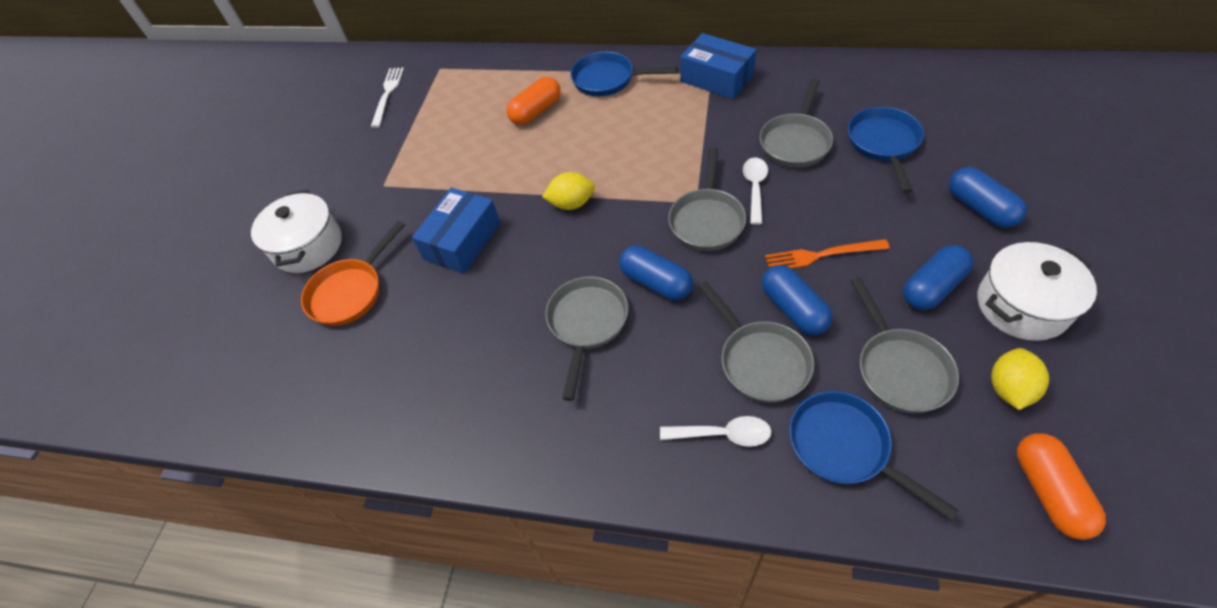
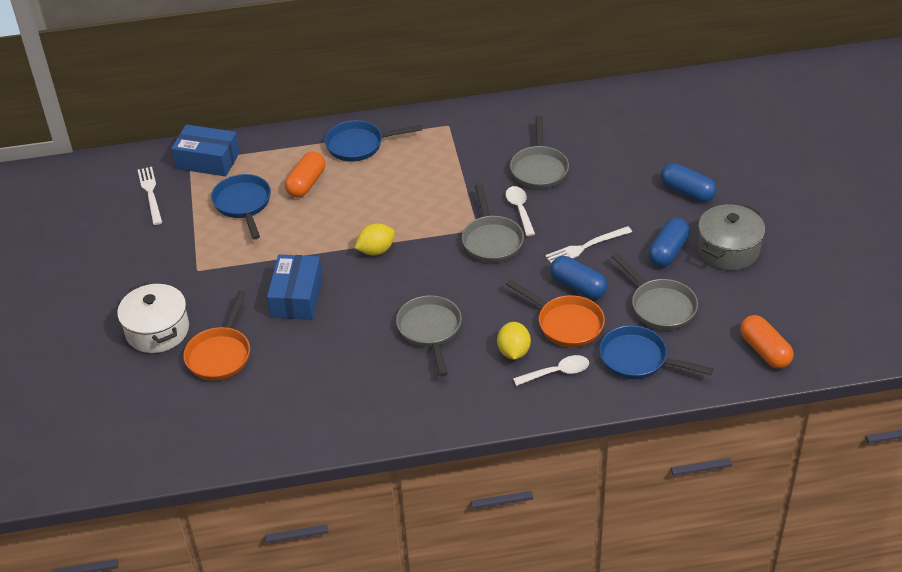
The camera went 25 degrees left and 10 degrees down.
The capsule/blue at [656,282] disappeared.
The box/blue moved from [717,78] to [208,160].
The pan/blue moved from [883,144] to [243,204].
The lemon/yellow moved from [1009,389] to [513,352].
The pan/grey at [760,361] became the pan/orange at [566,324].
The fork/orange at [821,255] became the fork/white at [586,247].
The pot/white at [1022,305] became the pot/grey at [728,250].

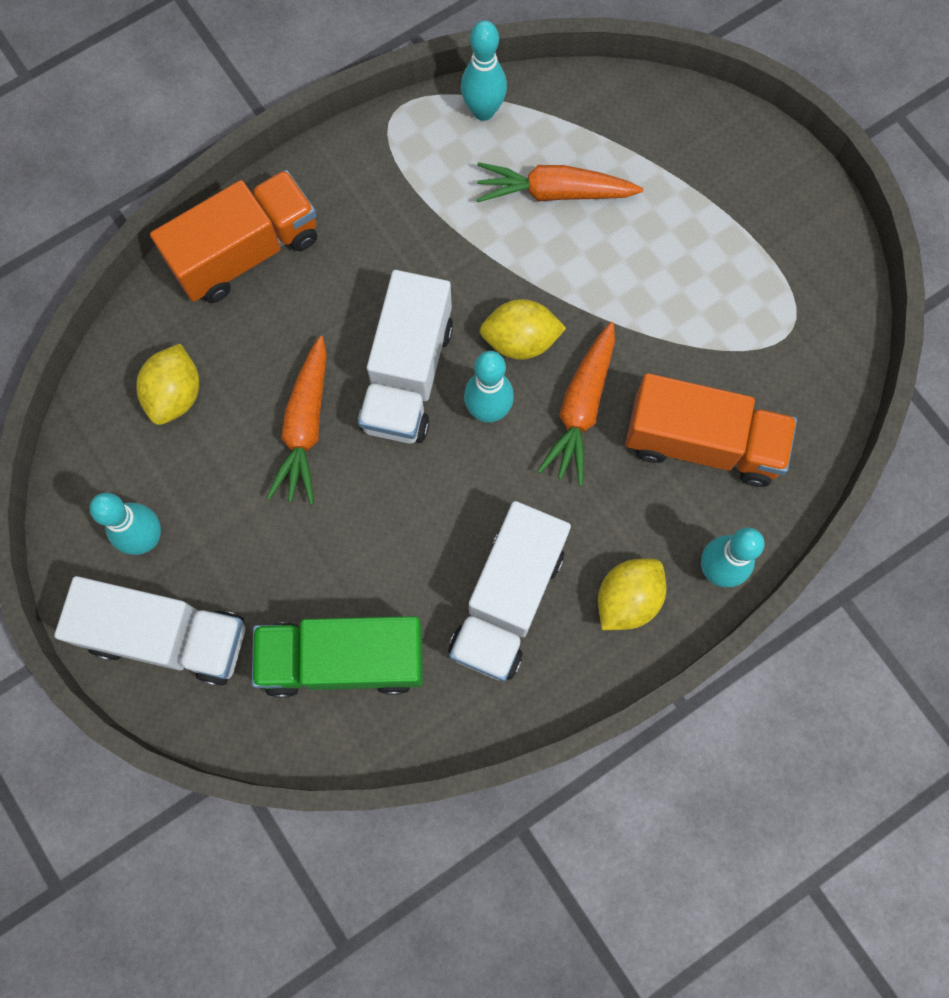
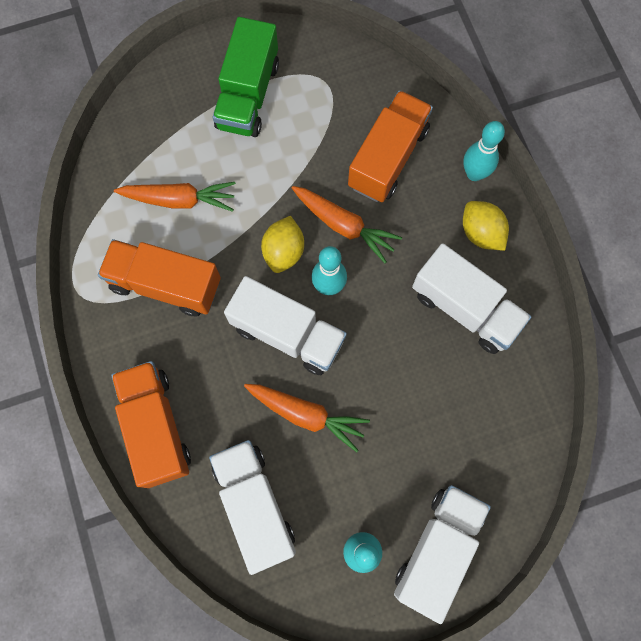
The camera went 75 degrees left and 0 degrees up.
The bowling pin/turquoise at [483,111] disappeared.
The truck/orange at [165,284] appeared.
The truck/green moved from [343,660] to [248,95].
The lemon/yellow at [176,394] was replaced by the truck/white at [254,505].
The carrot/orange at [554,192] turned 105 degrees counterclockwise.

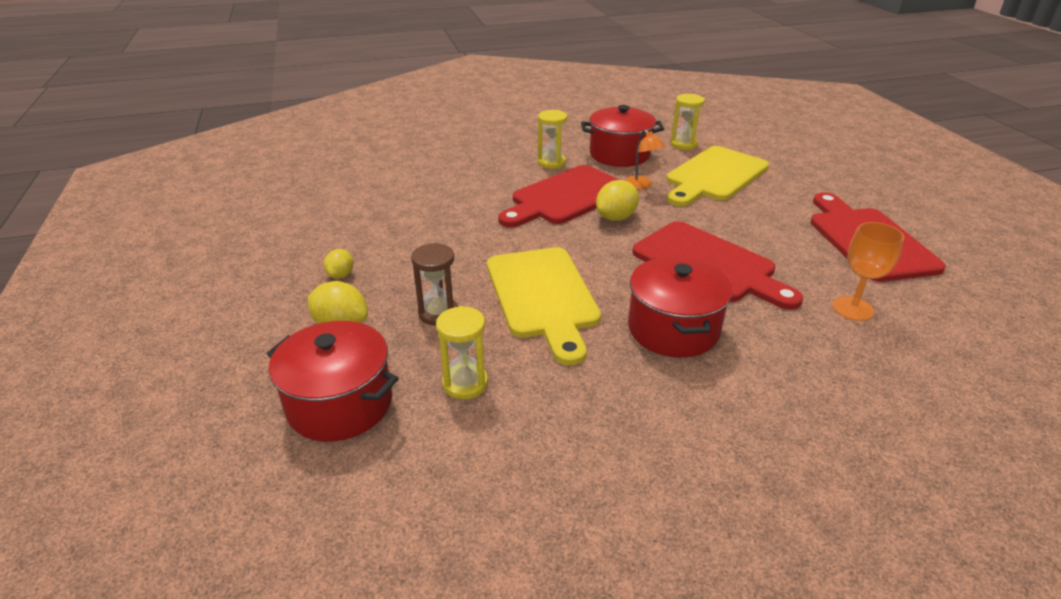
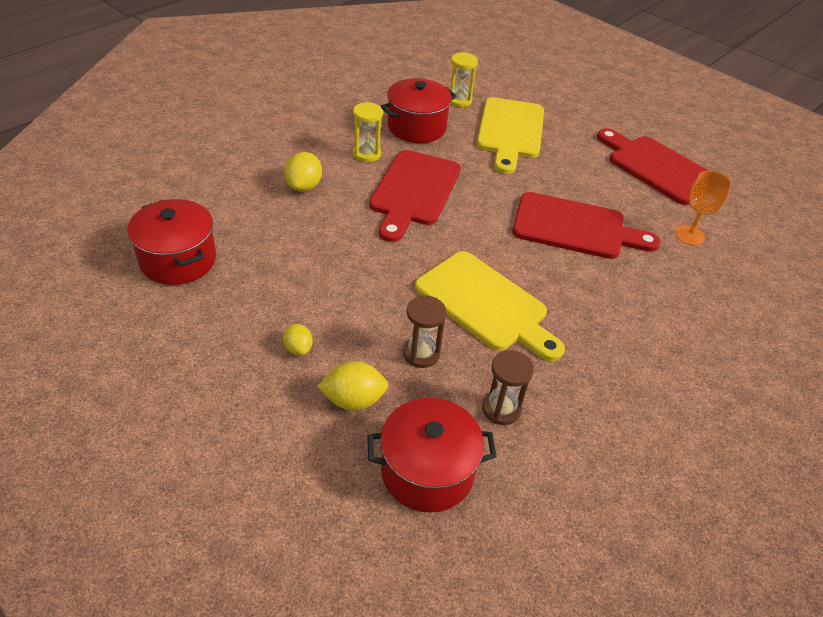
The camera went 35 degrees left and 10 degrees up.
The lamp/orange at [641,186] disappeared.
The lemon/yellow moved from [616,217] to [304,186].
The pot/red moved from [673,329] to [178,260].
The hourglass/yellow at [465,383] became the hourglass/brown at [501,409].

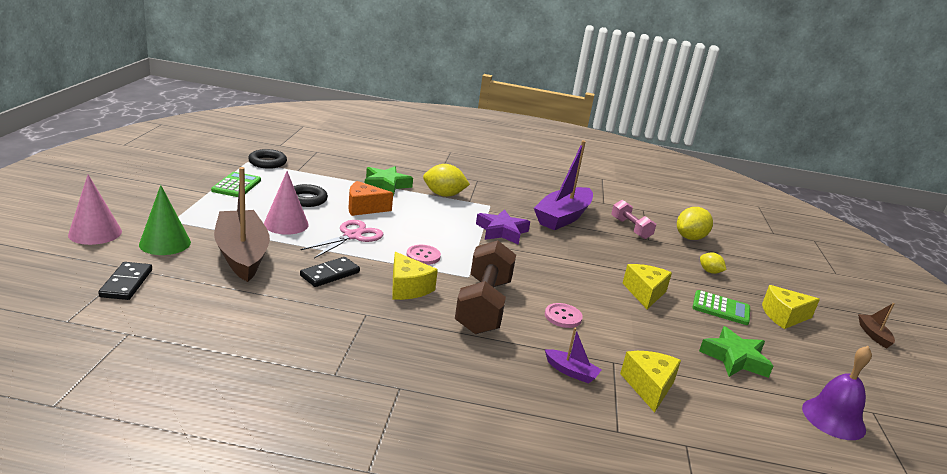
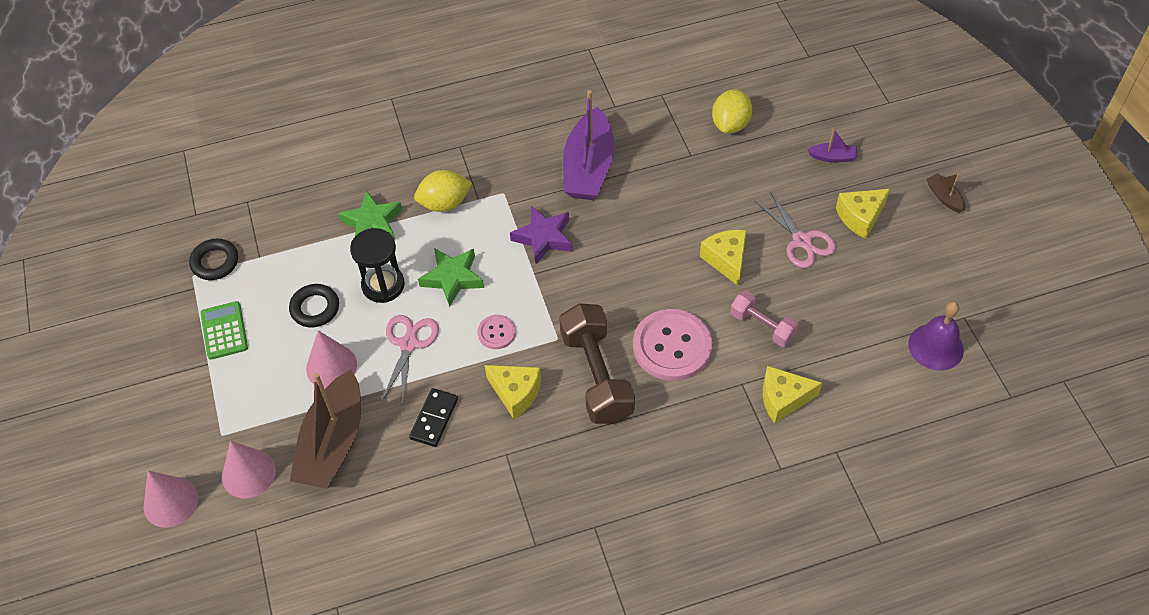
The camera went 20 degrees left and 30 degrees up.
The domino/black at [126,283] disappeared.
The lemon/yellow at [709,271] disappeared.
The boat/purple moved from [571,372] to [833,157].
The dumbbell/pink moved from [630,228] to [762,326].
The star/green moved from [735,358] to [452,278].
The cheese/orange at [364,208] was replaced by the hourglass/black at [383,285].
The calculator/green at [721,308] was replaced by the scissors/pink at [802,241].
The cone/green at [165,243] became the cone/pink at [249,473].
The boat/brown at [242,254] turned 120 degrees counterclockwise.
The cheese/yellow at [649,387] turned 75 degrees counterclockwise.
The button/pink at [563,317] changed to 2.04 times the size.

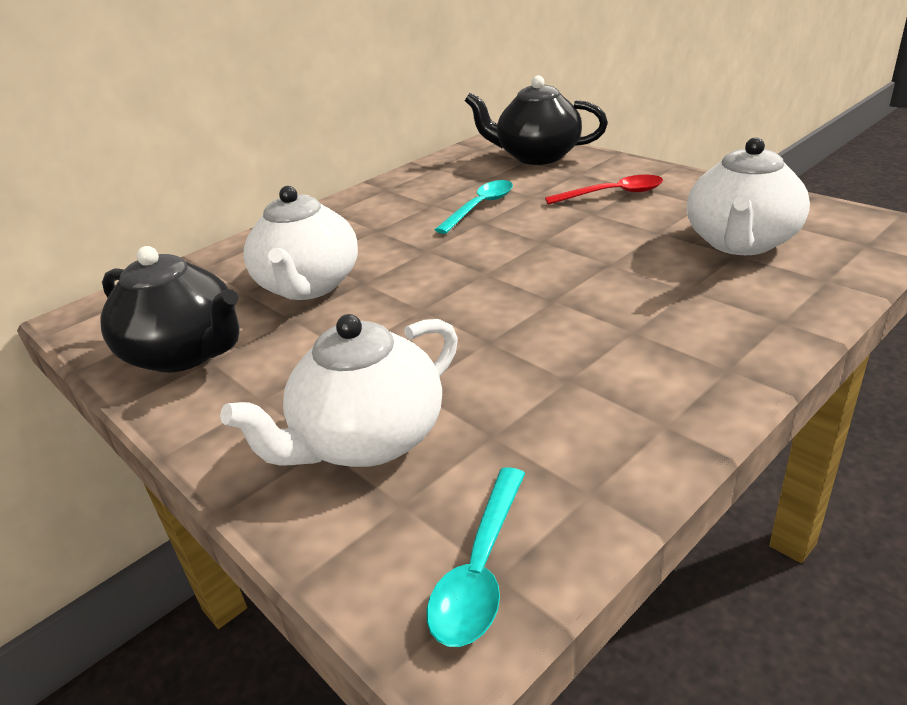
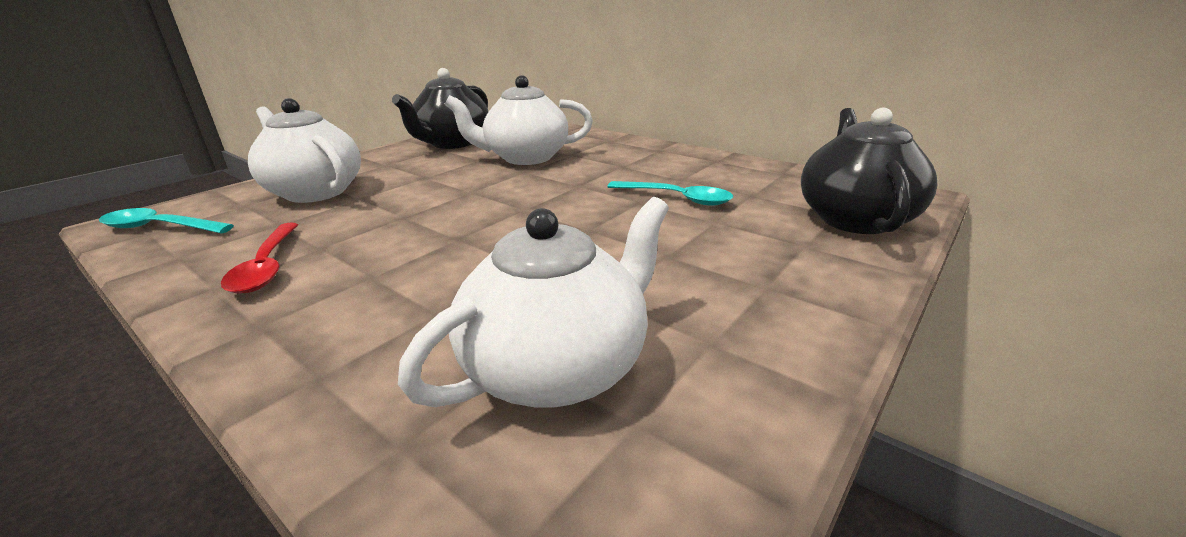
The camera went 80 degrees right and 5 degrees down.
The spoon/red moved from [612,194] to [267,267].
The teapot/white at [741,242] turned 120 degrees clockwise.

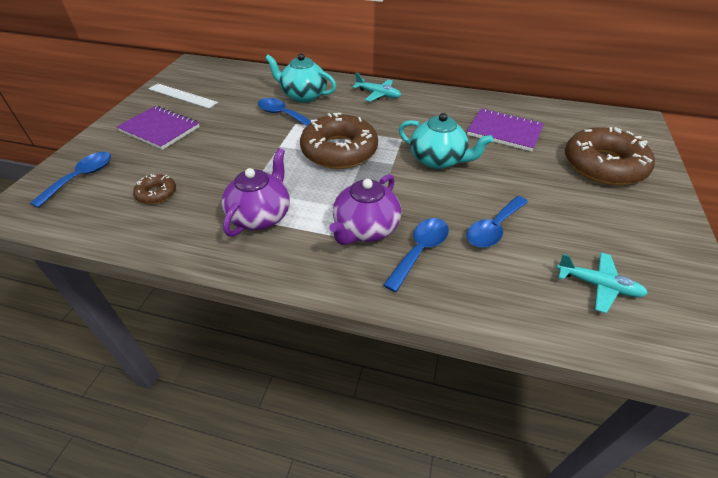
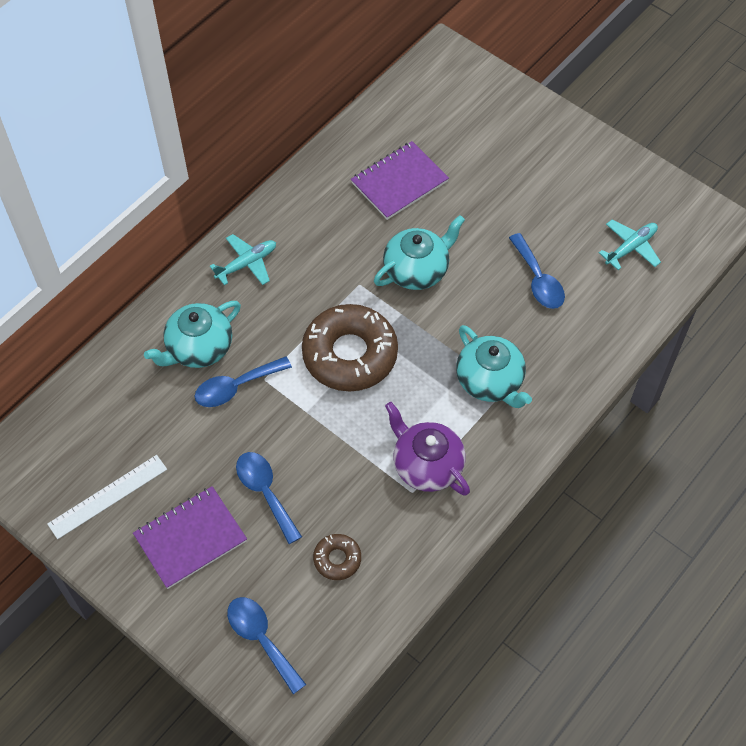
The camera went 65 degrees left and 15 degrees up.
The donut/brown at [603,165] disappeared.
The spoon/blue moved from [420,251] to [265,492].
The teapot/purple at [365,229] became the teapot/turquoise at [490,381].

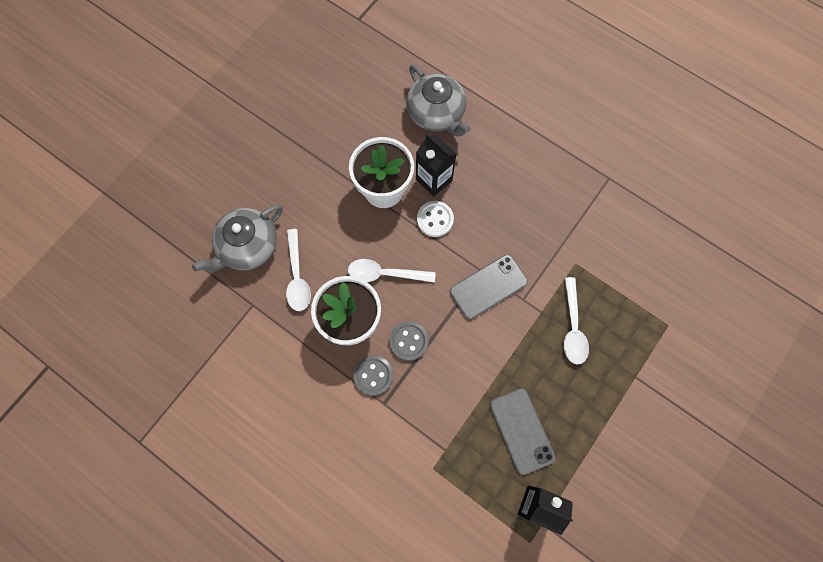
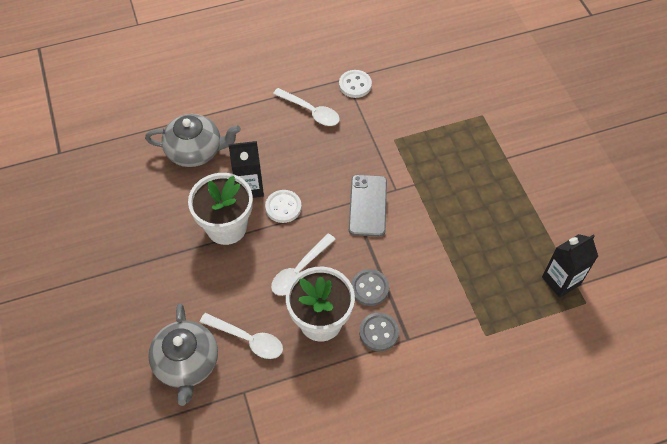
The camera went 55 degrees left and 15 degrees down.
The phone/grey at [521,431] disappeared.
The button/white at [355,85] appeared.
The spoon/white moved from [573,327] to [311,111].

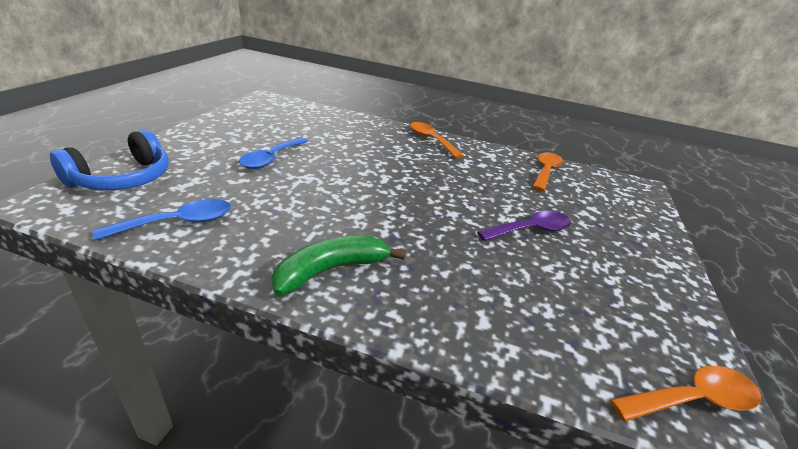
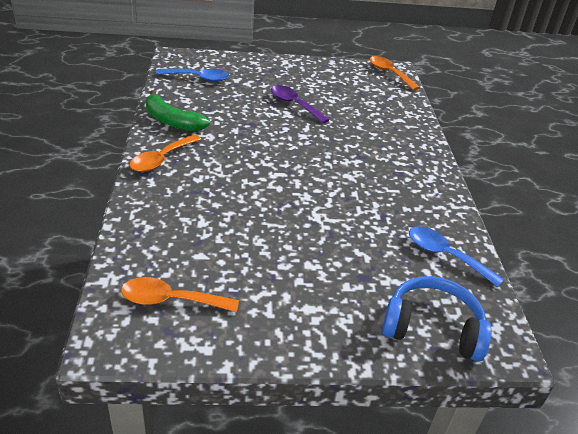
The camera went 110 degrees left and 5 degrees up.
The spoon/blue moved from [271,159] to [198,78].
The banana/green moved from [331,270] to [172,121].
The spoon/orange moved from [545,171] to [170,300].

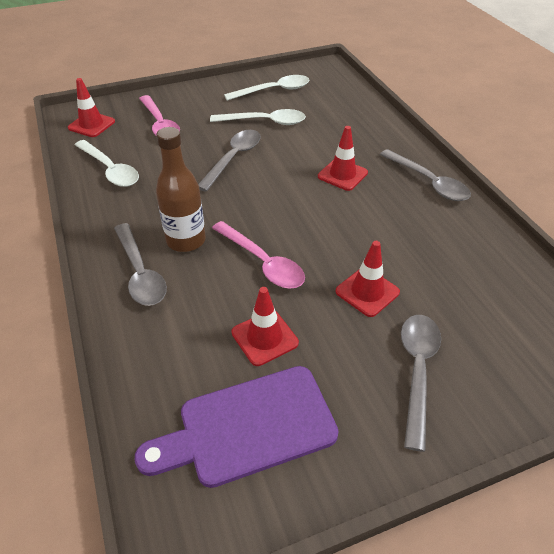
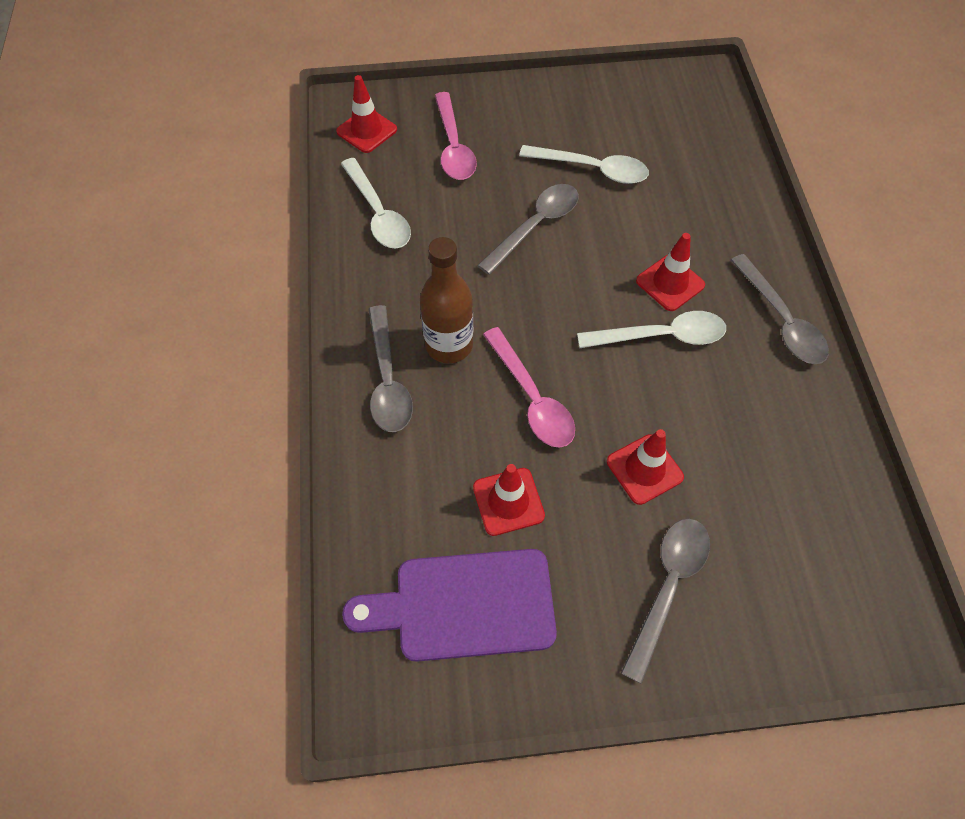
The camera went 15 degrees right and 15 degrees up.
The spoon/white moved from [274,91] to [661,336].

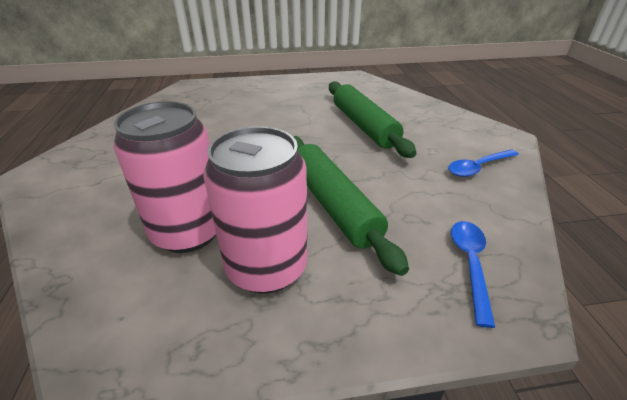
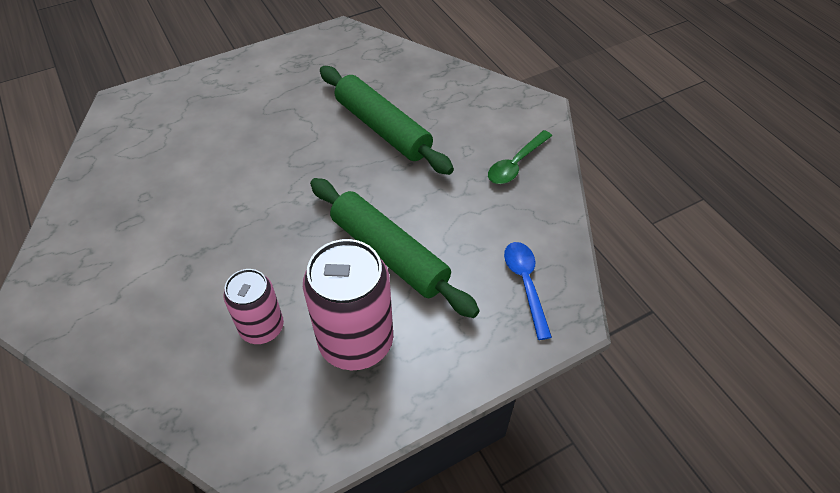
The camera went 20 degrees left and 15 degrees up.
The spoon/blue at [478,167] became the spoon/green at [516,164].
The can/pink at [188,232] changed to 0.61 times the size.

